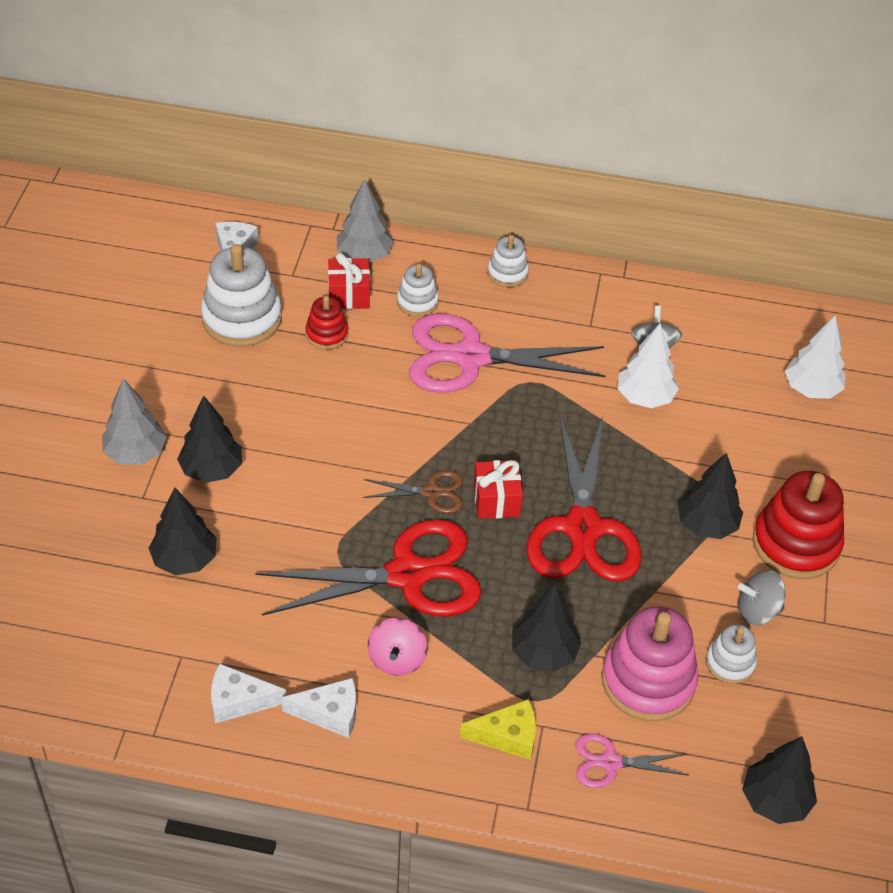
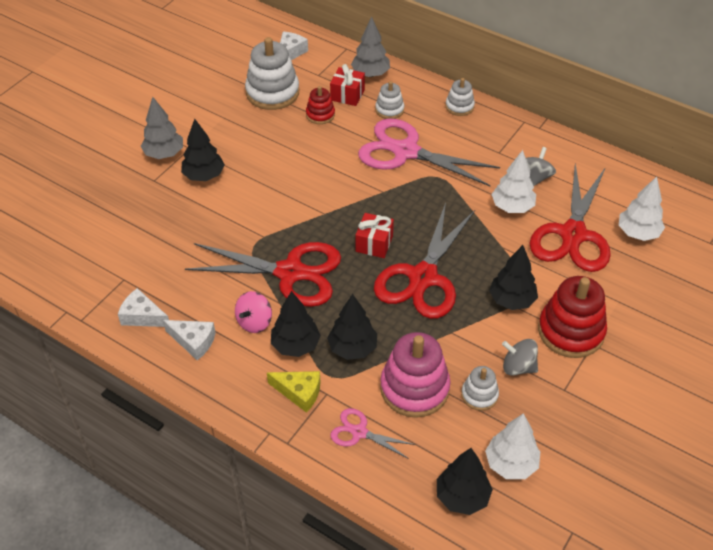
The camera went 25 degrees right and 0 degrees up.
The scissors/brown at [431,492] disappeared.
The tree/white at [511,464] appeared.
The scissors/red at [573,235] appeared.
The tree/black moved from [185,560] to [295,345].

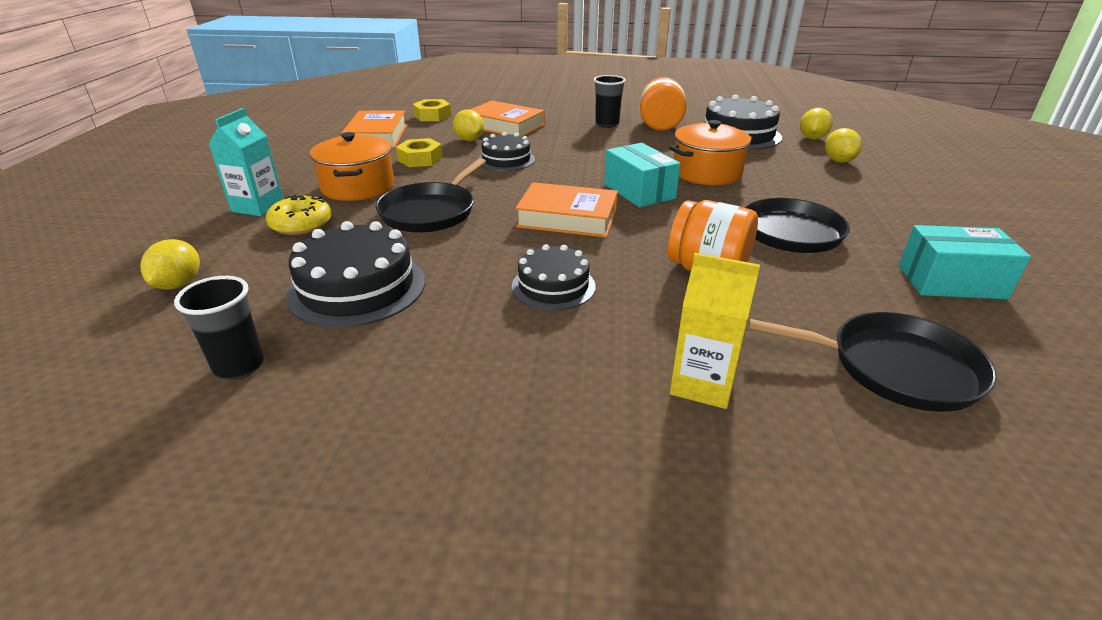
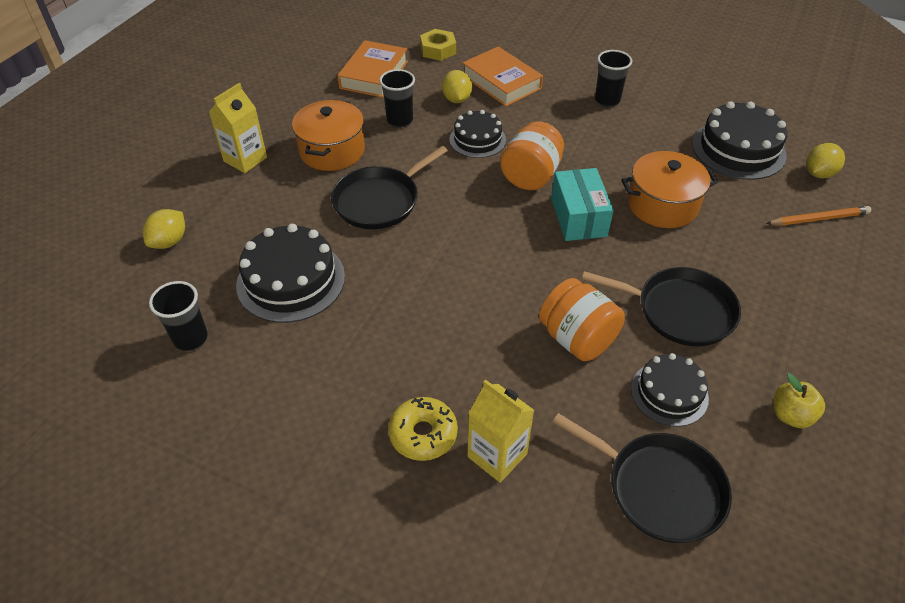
The camera went 20 degrees right and 15 degrees up.
The book/orange at [567,218] disappeared.
The donut/yellow moved from [301,224] to [423,434].
The cake/black moved from [553,286] to [669,393].
The jar/orange moved from [660,125] to [530,176].
The nut/yellow at [420,159] was replaced by the cup/black at [399,121].
The lemon/yellow at [838,161] was replaced by the pencil/orange at [819,219].
The box/turquoise at [951,282] was replaced by the apple/yellow at [791,415].
The carton/turquoise at [258,207] became the carton/yellow at [245,159].

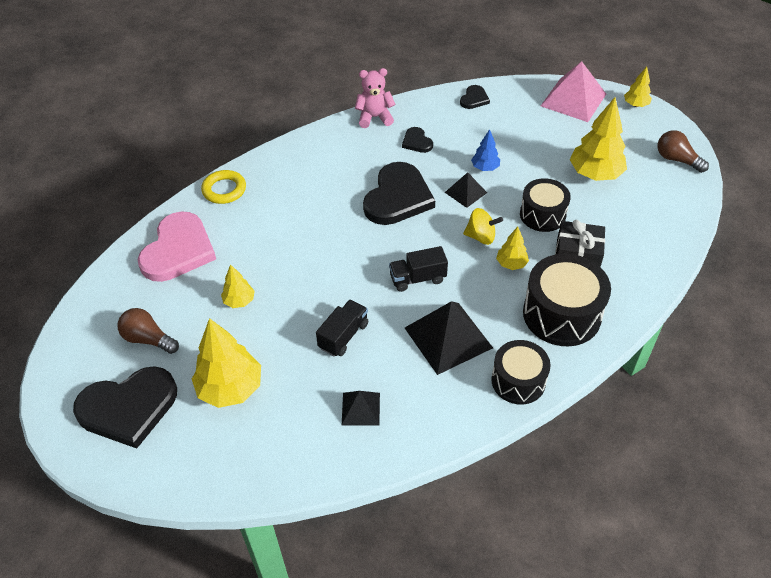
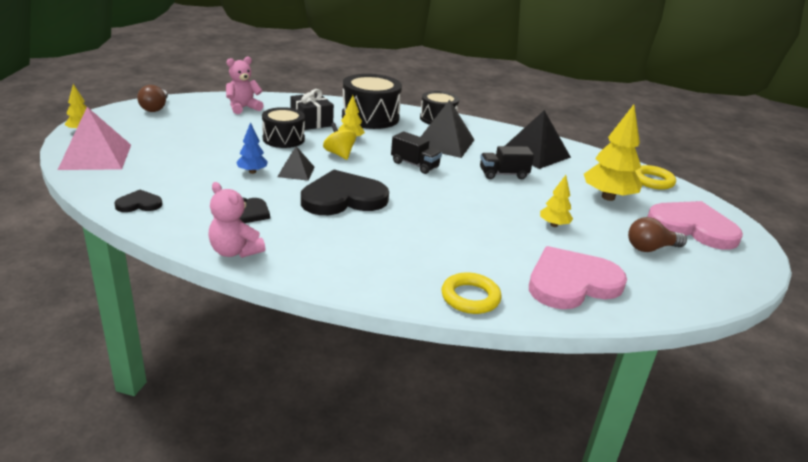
The camera went 135 degrees left and 20 degrees down.
The tree/yellow at [595,174] disappeared.
The teddy bear/pink at [243,108] appeared.
The ring/yellow at [652,181] appeared.
The heart/black at [128,408] became the heart/pink at [692,227].
The light bulb/brown at [148,339] turned 90 degrees clockwise.
The pyramid/black at [361,408] changed to 1.84 times the size.

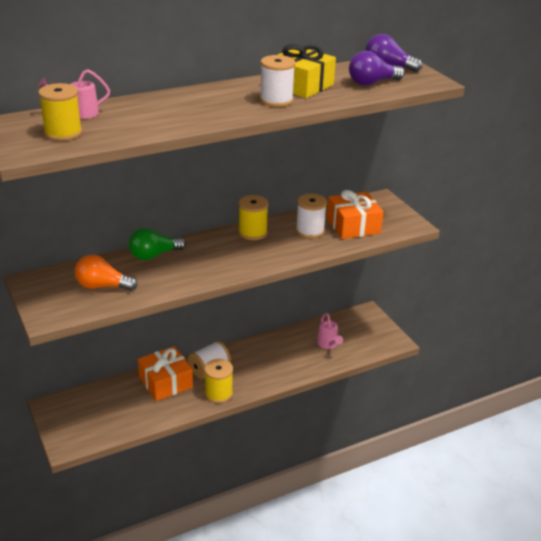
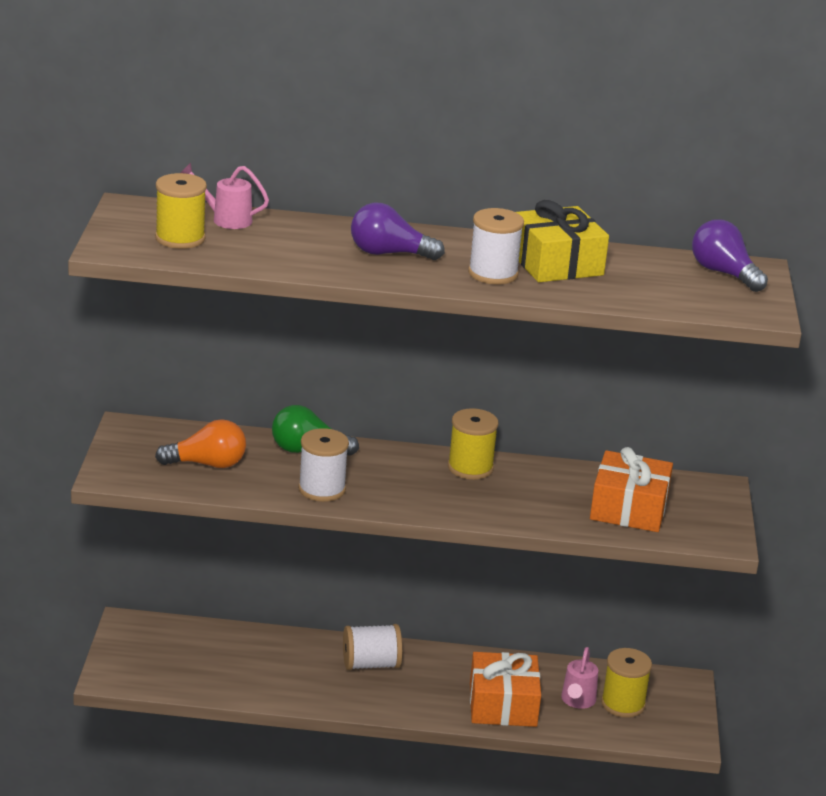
The camera went 30 degrees right and 5 degrees down.
The gift/orange moved from [166,382] to [503,704].
The spool/yellow moved from [218,393] to [623,704].
The spool/white moved from [310,231] to [322,489].
The light bulb/purple moved from [372,83] to [389,253].
The light bulb/orange at [102,286] turned 135 degrees clockwise.

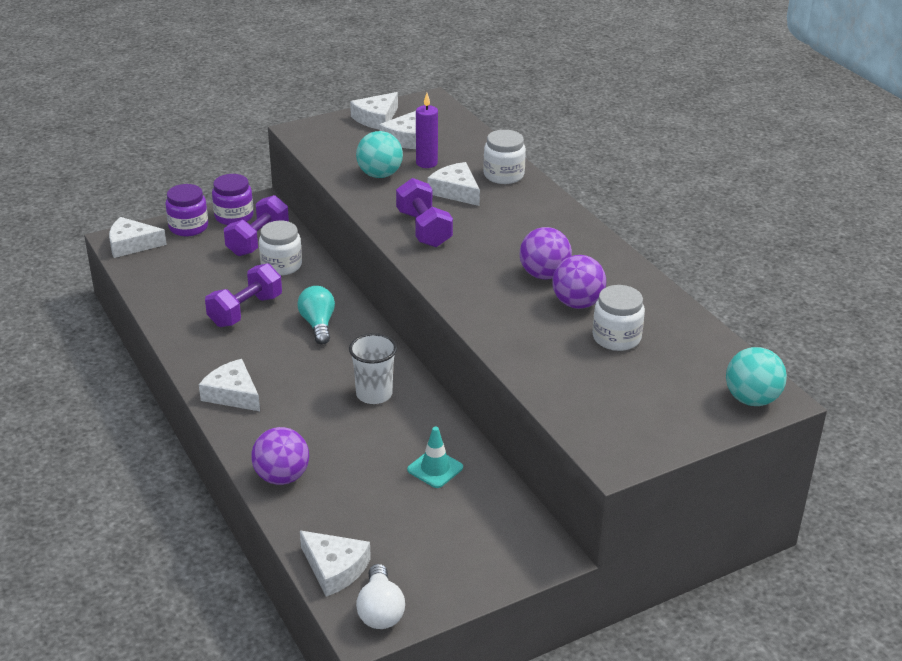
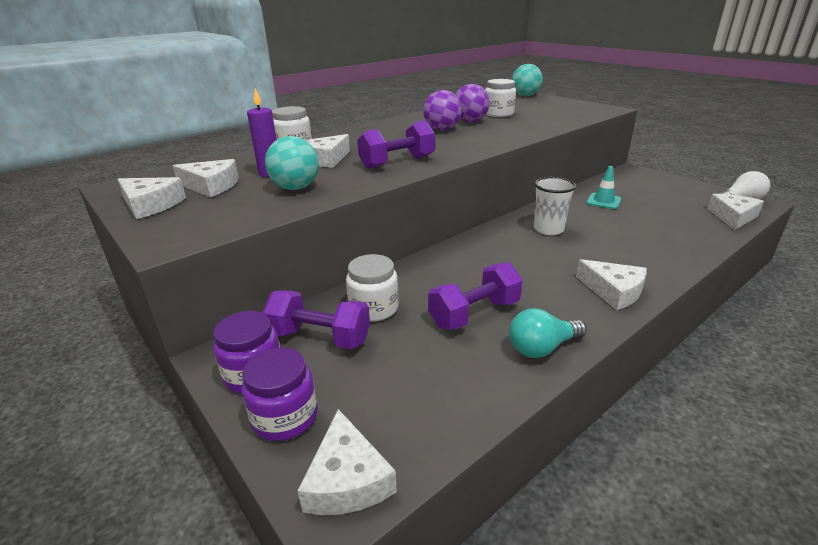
The camera went 100 degrees left and 5 degrees down.
The ball/purple at [282,477] disappeared.
The light bulb/turquoise moved from [318,325] to [542,348].
The cheese/white at [232,394] turned 75 degrees counterclockwise.
The dumbbell/purple at [245,311] turned 60 degrees counterclockwise.

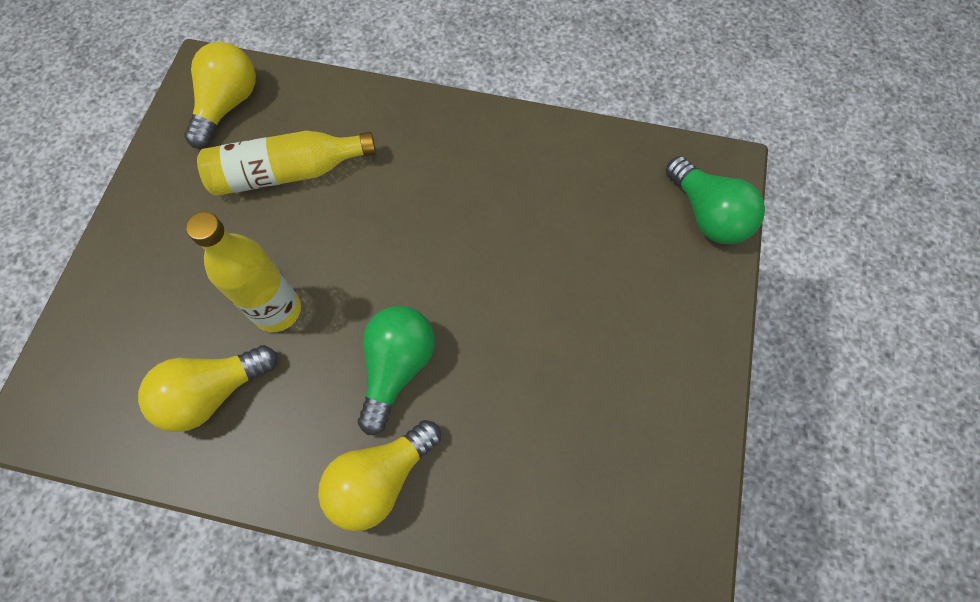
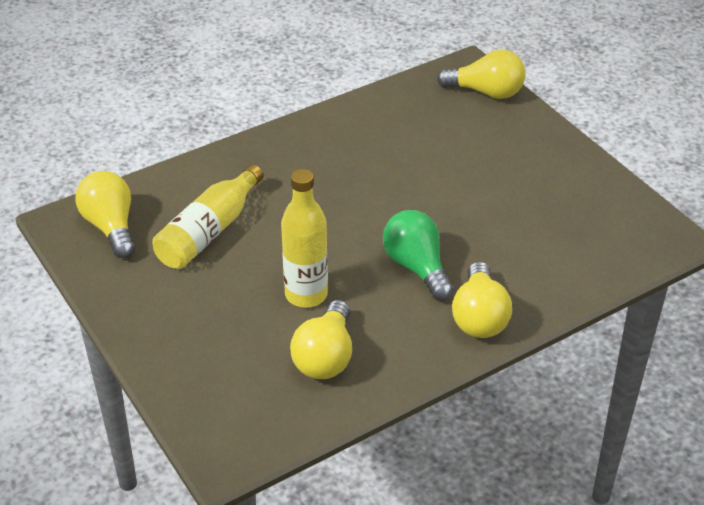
The camera went 45 degrees left and 25 degrees down.
The light bulb/green at [707,214] became the light bulb/yellow at [486,92].

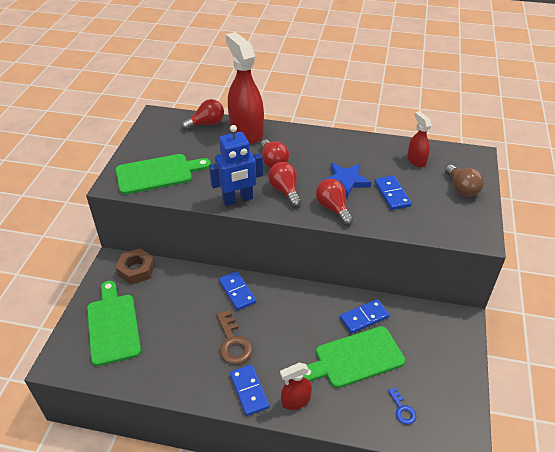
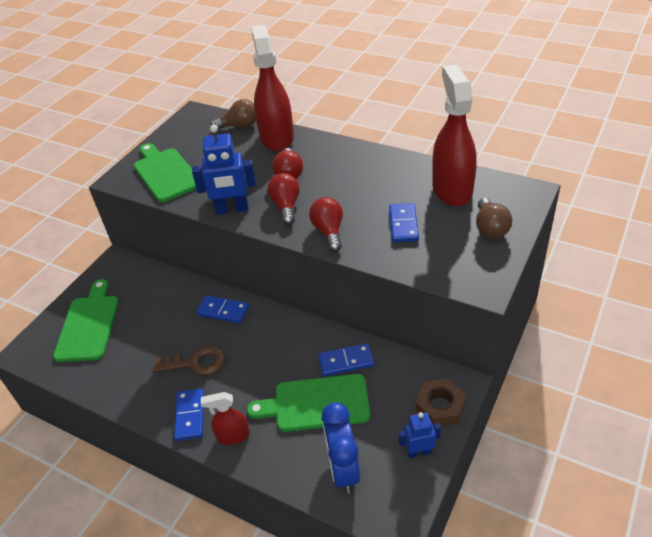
The camera went 20 degrees right and 0 degrees up.
The star/blue at [345,181] disappeared.
The robot/blue at [419,452] appeared.
The nut/brown moved from [136,270] to [440,407].
The key/blue at [402,409] was replaced by the clock/blue at [343,469].
The light bulb/red at [206,124] became the light bulb/brown at [239,126].
The cutting board/green at [158,173] turned 120 degrees counterclockwise.
The key/brown at [233,342] turned 90 degrees counterclockwise.
The domino/blue at [237,292] turned 60 degrees counterclockwise.
The spray bottle/red at [416,160] changed to 2.00 times the size.

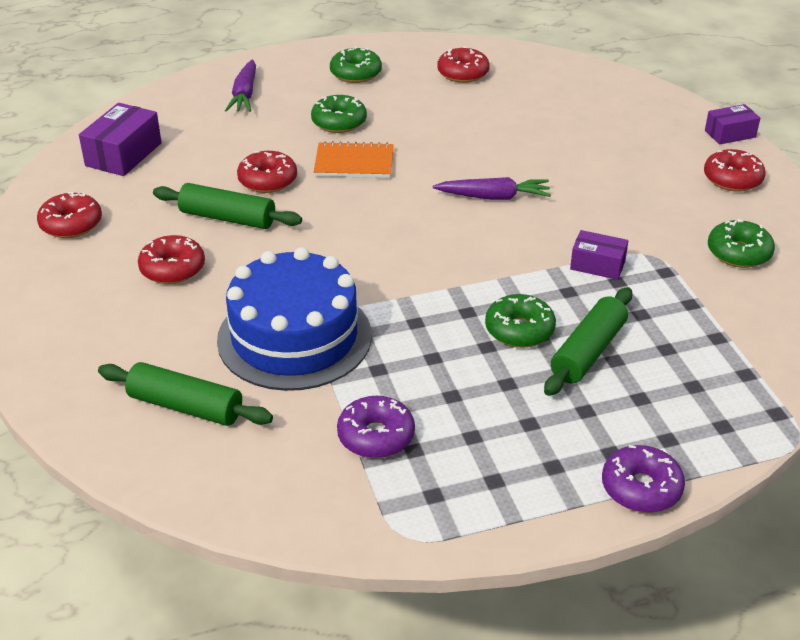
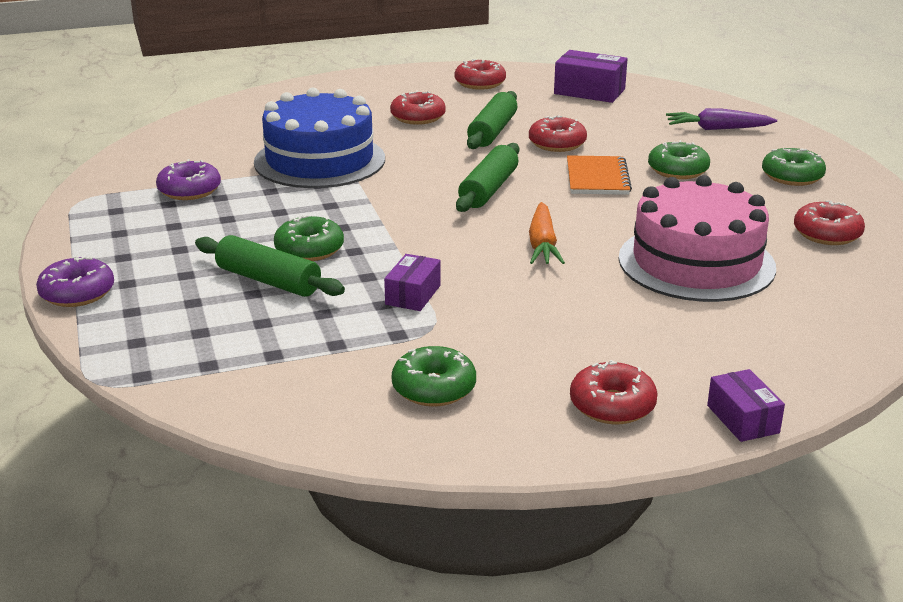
The camera went 90 degrees right and 10 degrees down.
The cake/pink at [696,262] appeared.
The rolling pin/green moved from [186,406] to [489,189].
The carrot/purple at [494,197] became the carrot/orange at [542,244].

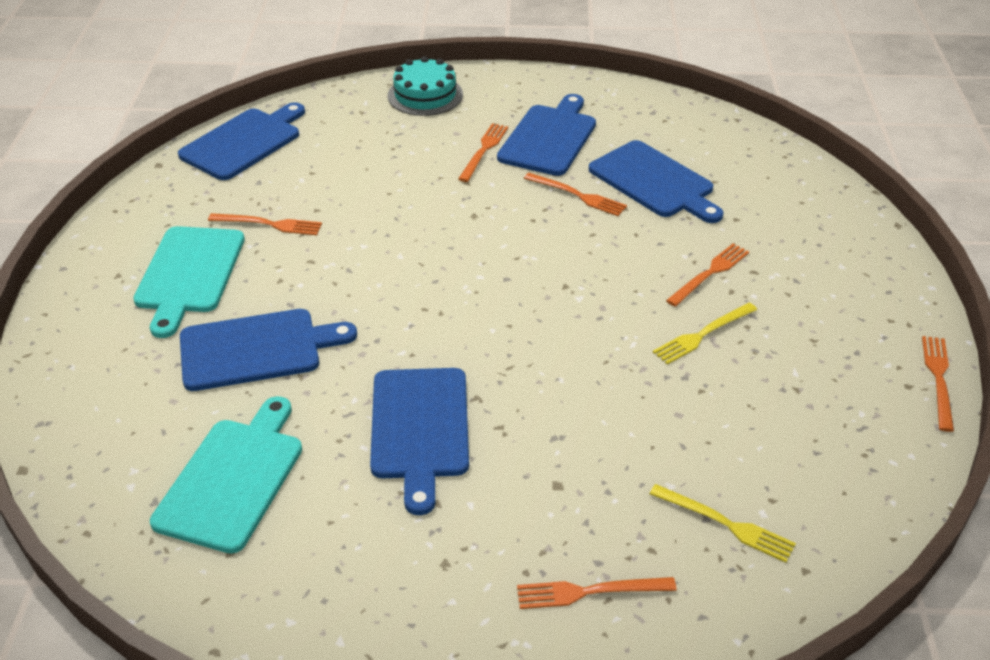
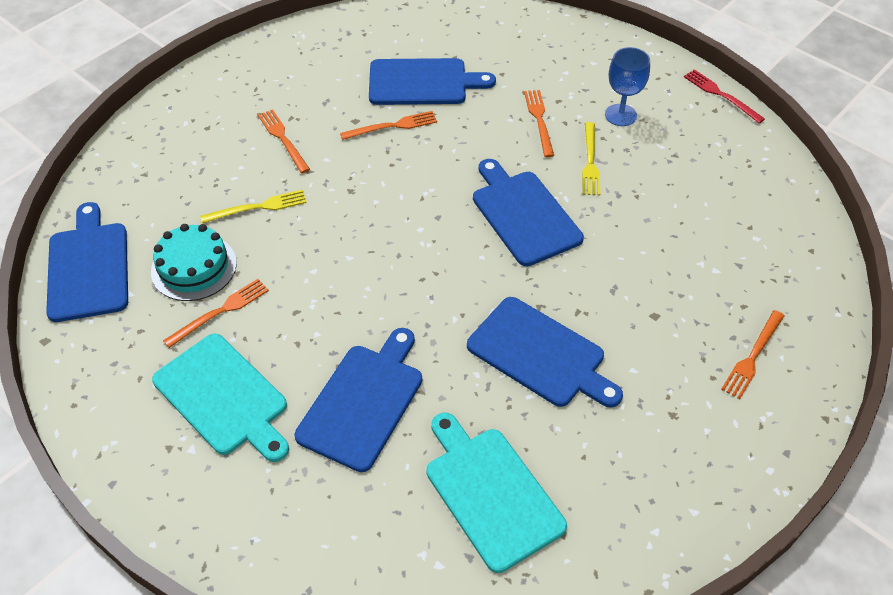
The camera went 50 degrees left and 10 degrees up.
The goblet/blue at [620,115] appeared.
The cake/turquoise moved from [425,95] to [194,267].
The cutting board/blue moved from [549,138] to [523,214].
The fork/yellow moved from [725,524] to [258,207].
The fork/orange at [938,379] became the fork/red at [721,95].

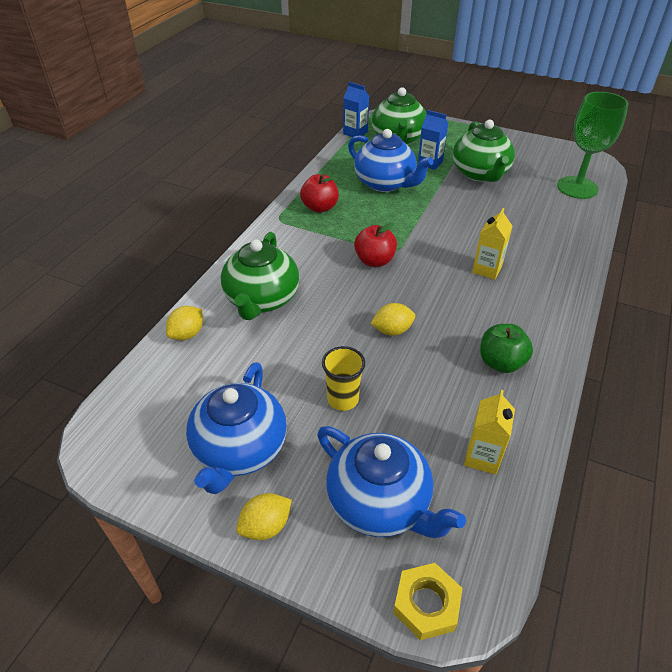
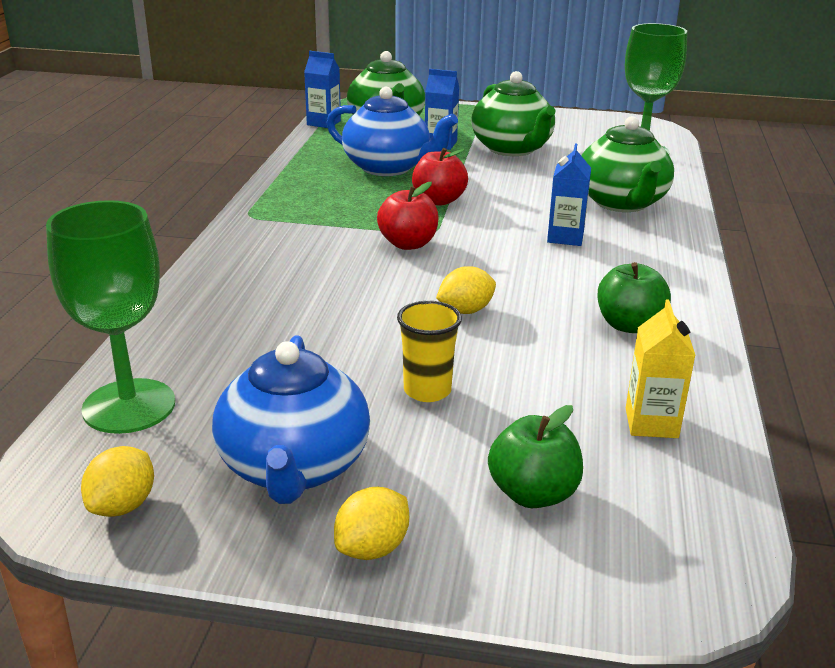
The camera went 15 degrees left and 15 degrees down.
The nut/yellow at [426,604] disappeared.
The goblet/green at [129,406] appeared.
The lemon/yellow moved from [187,334] to [123,506].
The teapot/green moved from [261,300] to [622,203].
The apple/red moved from [320,207] to [438,200].
The teapot/blue at [380,503] was replaced by the apple/green at [533,494].
The carton/yellow at [487,269] became the carton/blue at [565,237].

